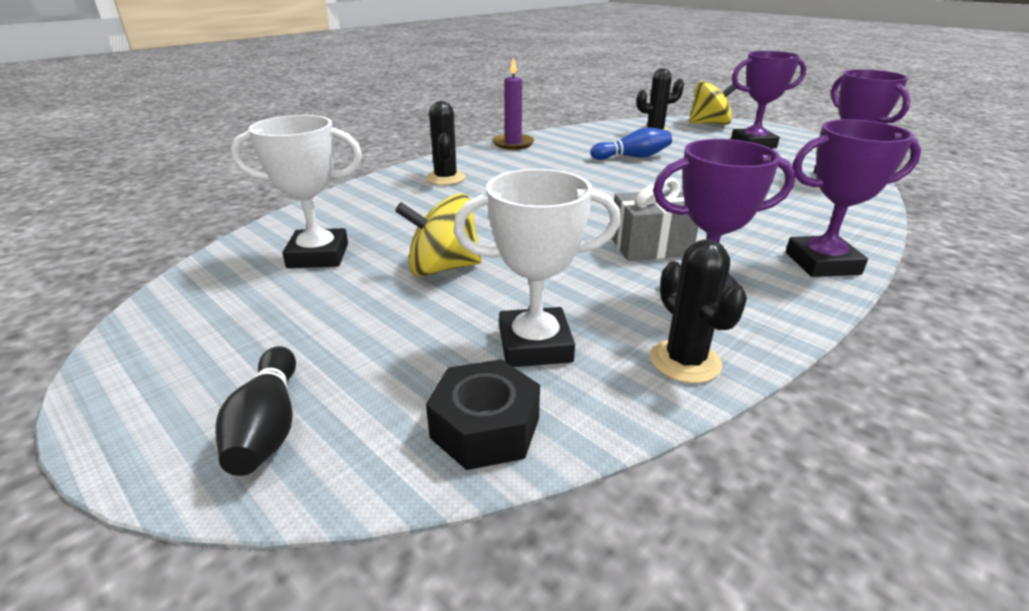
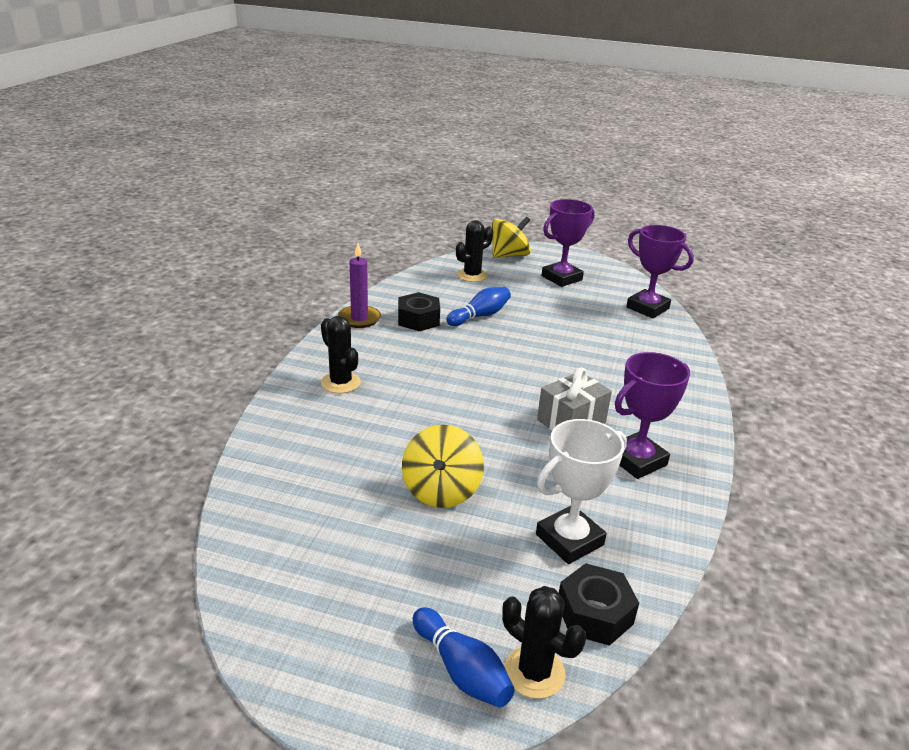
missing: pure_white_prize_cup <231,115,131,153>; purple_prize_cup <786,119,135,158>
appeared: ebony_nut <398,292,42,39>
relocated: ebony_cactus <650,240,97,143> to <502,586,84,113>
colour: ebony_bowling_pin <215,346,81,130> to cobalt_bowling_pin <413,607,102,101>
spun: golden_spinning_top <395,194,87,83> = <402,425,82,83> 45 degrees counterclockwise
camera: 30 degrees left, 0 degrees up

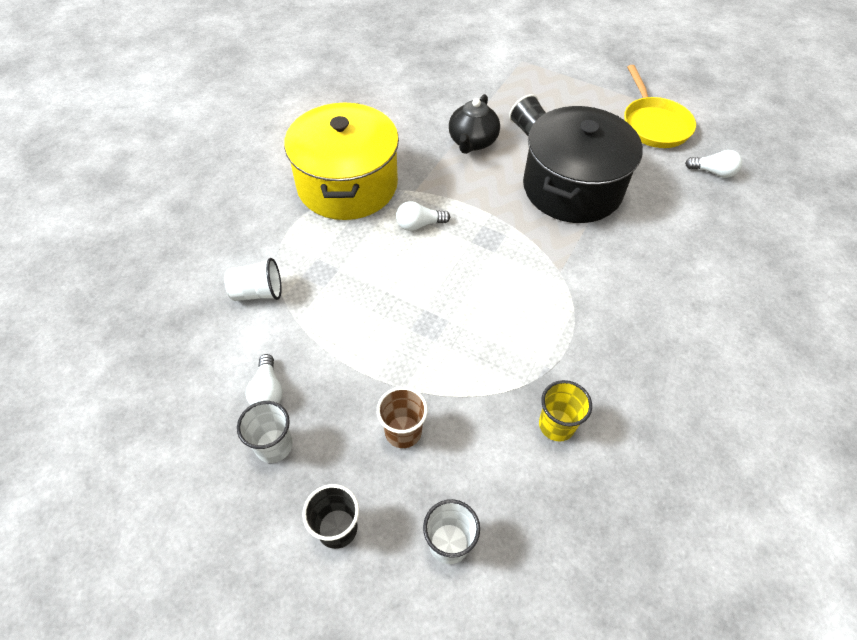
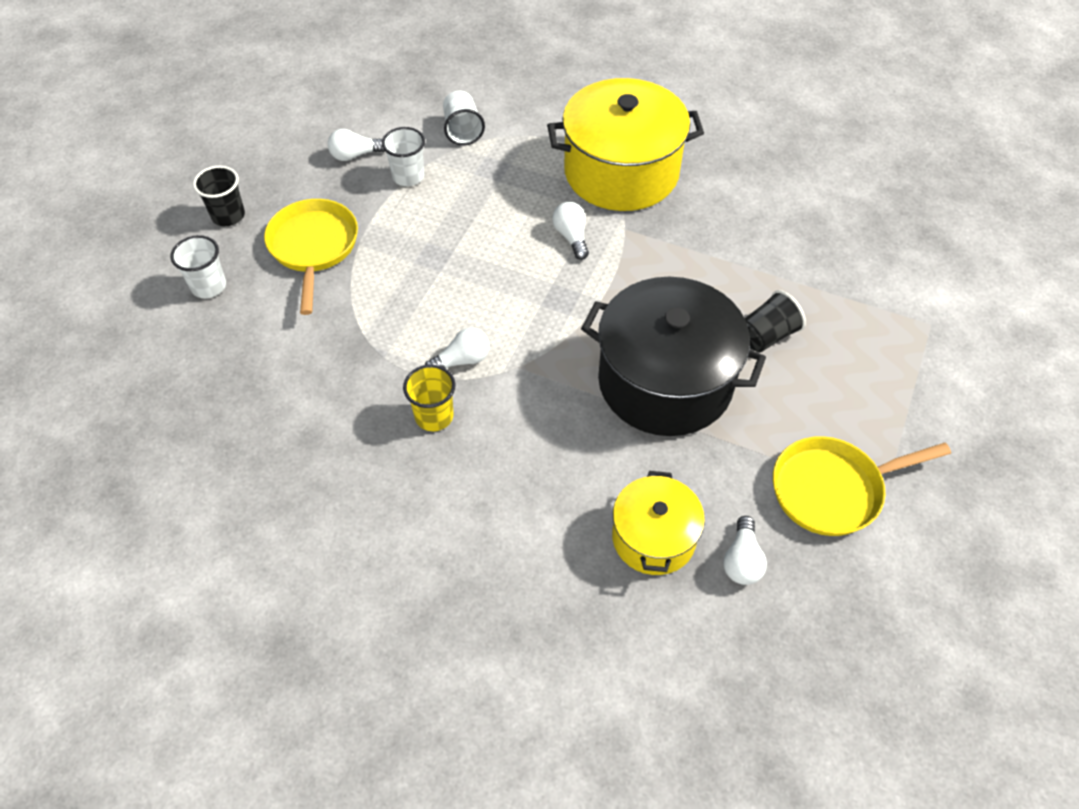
missing: ebony_tea_pot <449,94,51,60>
appeared: pure_white_light_bulb <425,327,65,41>; golden_stockpot <612,471,93,104>
relocated: pure_white_beaker <237,401,56,62> to <382,127,43,59>; golden_beaker <539,380,53,62> to <403,365,53,66>
exchanged: russet_beaker <377,387,51,61> to golden_skillet <264,199,94,116>
camera: 85 degrees right, 0 degrees up

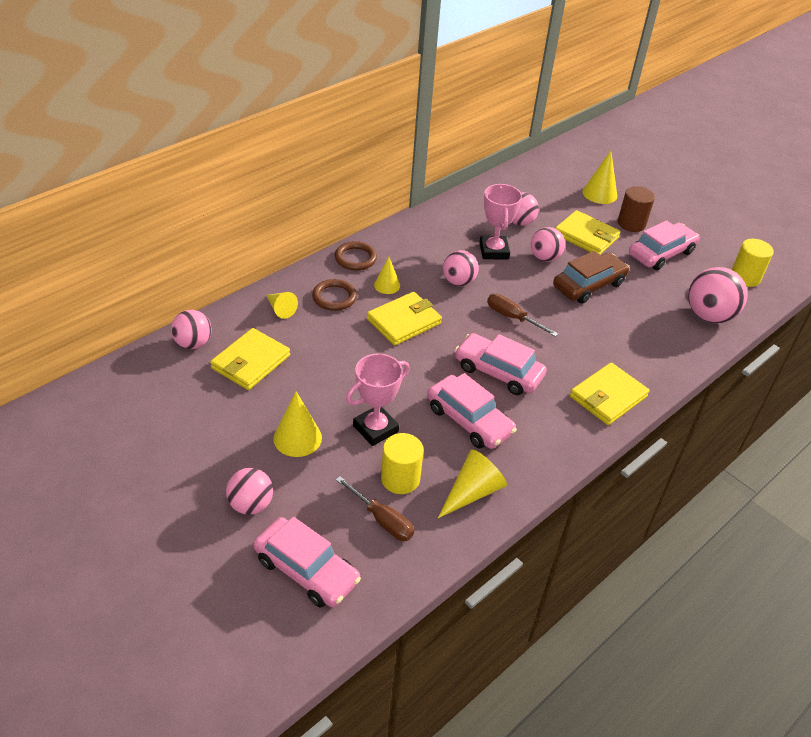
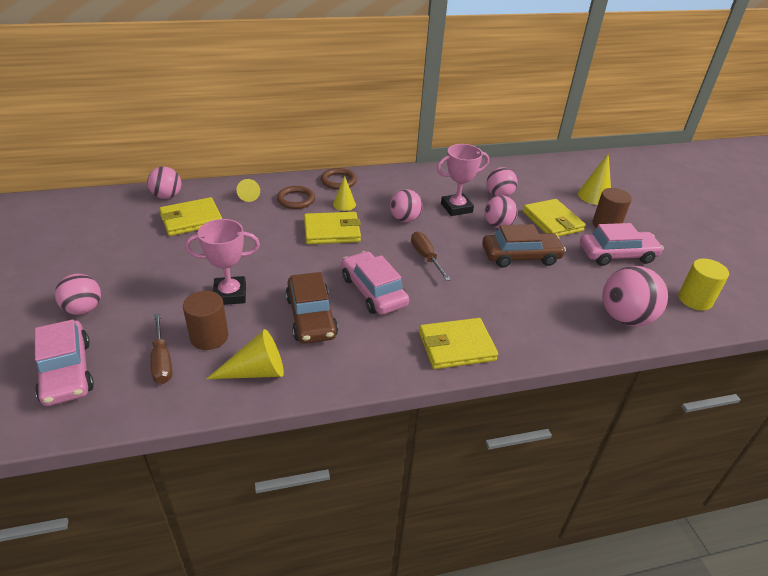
missing: golden_cone <273,391,49,66>
colour: golden_cylinder <381,433,43,61> to russet_cylinder <183,291,45,59>; rosy_toy_car <427,373,90,76> to russet_toy_car <286,272,52,72>
spun: rosy_prize_cup <479,184,43,75> = <437,144,52,72> 45 degrees clockwise
camera: 30 degrees right, 5 degrees down

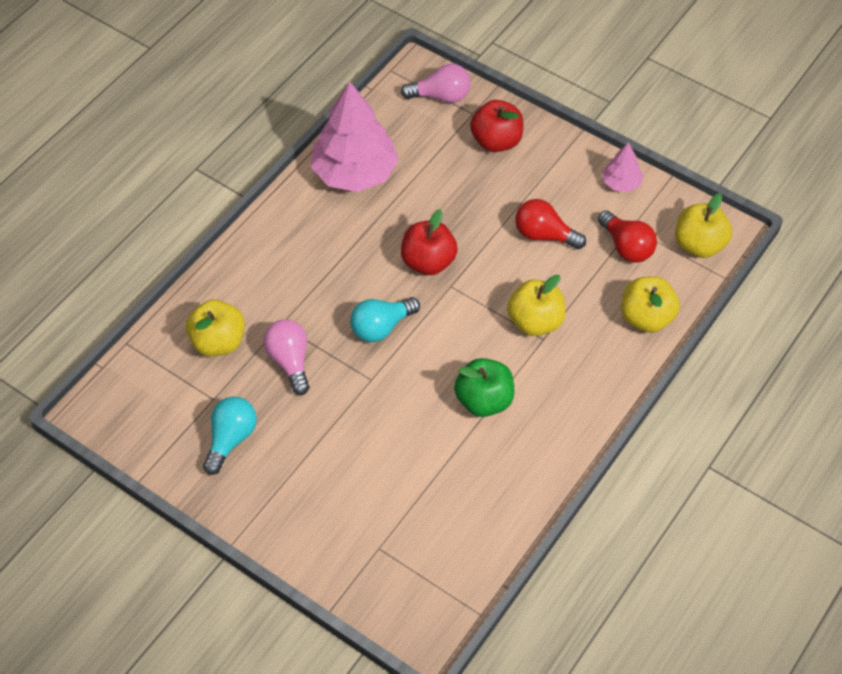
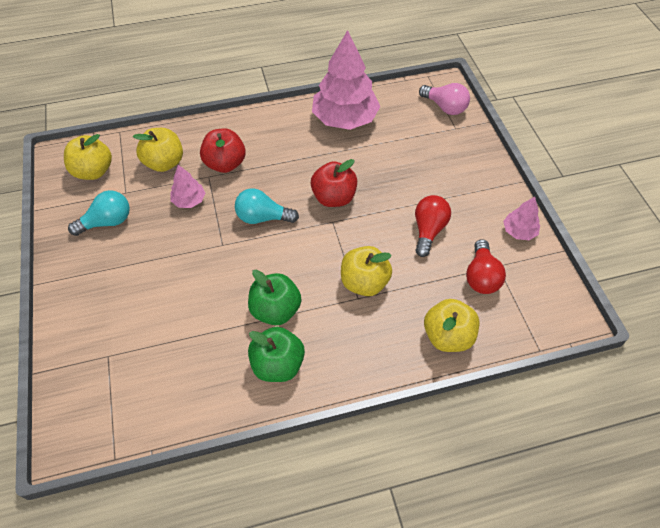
appeared: green_apple_fruit <248,327,57,55>
relocated: scarlet_apple_fruit <470,100,53,52> to <200,128,46,45>; golden_apple_fruit <675,193,57,65> to <64,134,48,46>
exchanged: rosy_light_bulb <263,319,47,76> to rosy_fir_tree <170,165,35,43>
spun: scarlet_light_bulb <515,199,71,50> = <415,195,36,62> 45 degrees clockwise
camera: 40 degrees right, 0 degrees up

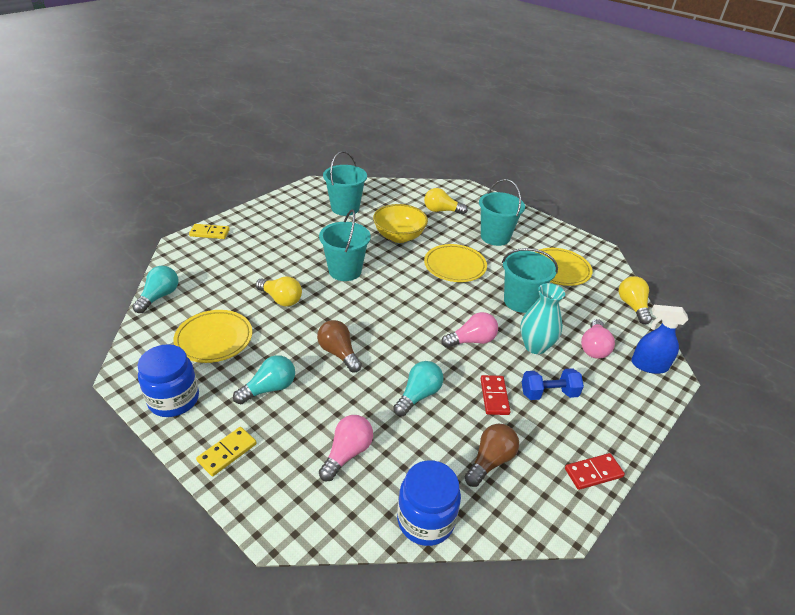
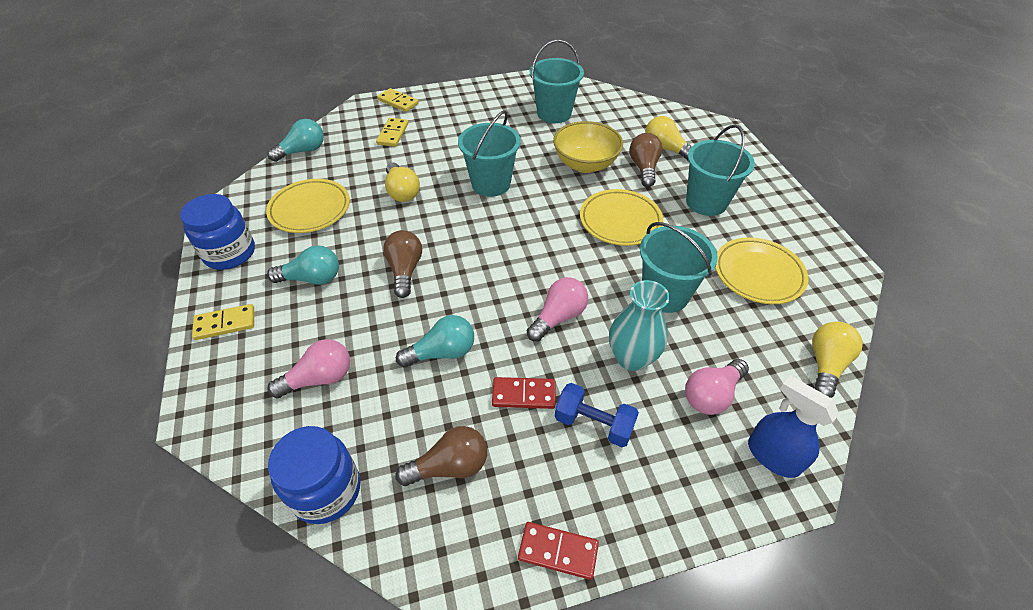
appeared: golden_domino <376,118,32,29>; russet_light_bulb <630,133,32,54>
spun: rosy_light_bulb <441,312,57,36> = <527,277,61,65> 60 degrees counterclockwise; scarlet_domino <481,375,30,40> = <492,377,64,32> 60 degrees clockwise
camera: 35 degrees right, 10 degrees up

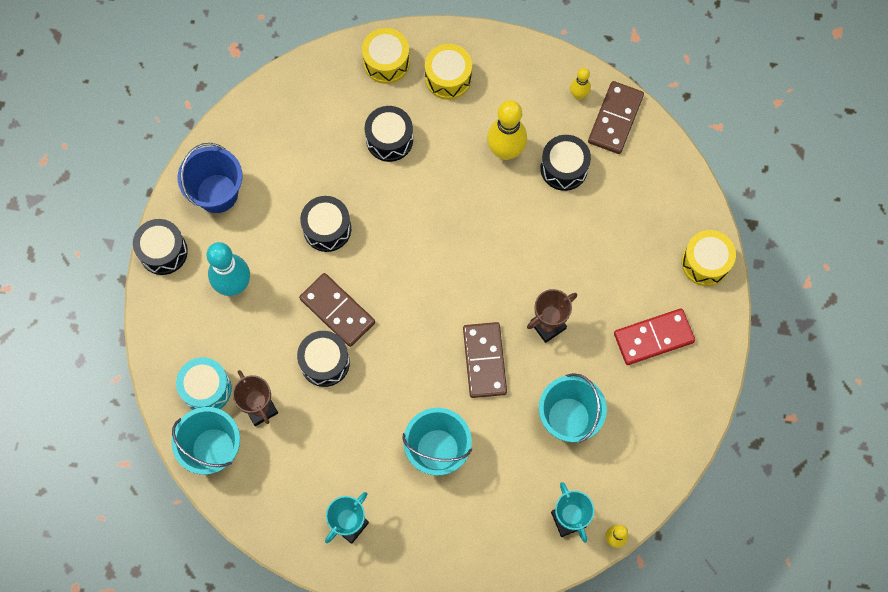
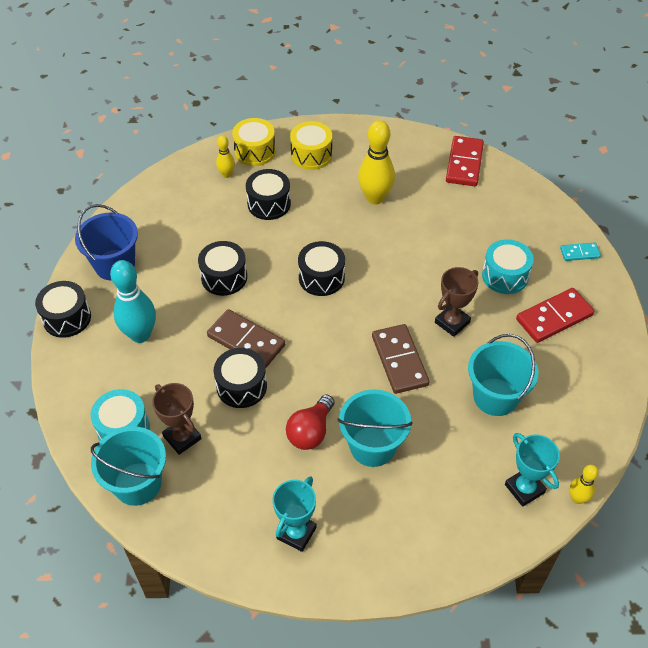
appeared: scarlet_light_bulb <286,394,49,56>; teal_toy_drum <482,239,52,55>
relocated: ebony_toy_drum <540,135,51,56> to <298,241,47,55>; golden_bowling_pin <570,68,21,32> to <216,135,19,43>
exchanged: golden_toy_drum <681,230,55,56> to teal_domino <560,243,41,18>
colour: russet_domino <588,81,56,73> to scarlet_domino <446,136,38,50>
camera: 10 degrees left, 20 degrees down

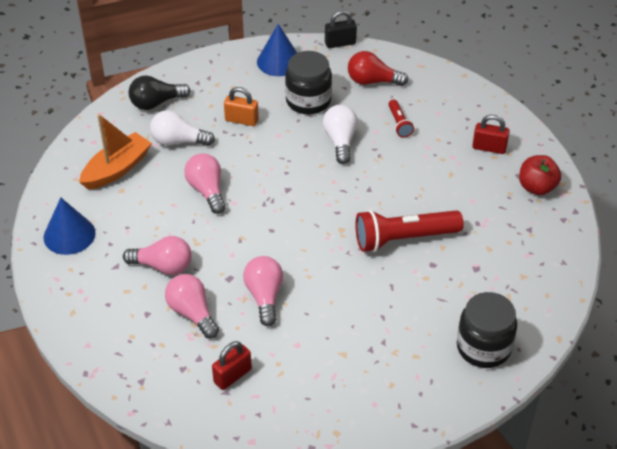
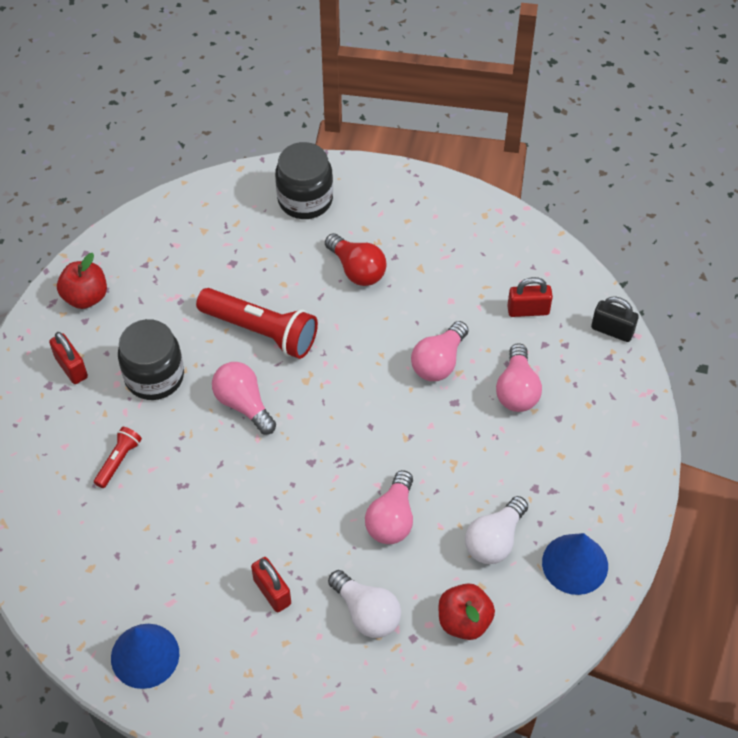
missing: ebony_light_bulb <128,75,63,35>
relocated: rosy_light_bulb <123,236,68,39> to <212,362,64,73>; ebony_jam_jar <285,51,47,64> to <118,319,66,81>; pure_white_light_bulb <323,105,35,59> to <465,496,63,68>; ebony_padlock <325,11,32,37> to <591,297,48,45>; scarlet_light_bulb <348,51,60,35> to <325,233,62,53>
exchanged: orange_sailboat <79,114,73,76> to scarlet_apple_fruit <439,583,56,57>
colour: orange_padlock <224,87,35,39> to scarlet_padlock <251,557,40,55>
camera: 140 degrees left, 10 degrees up

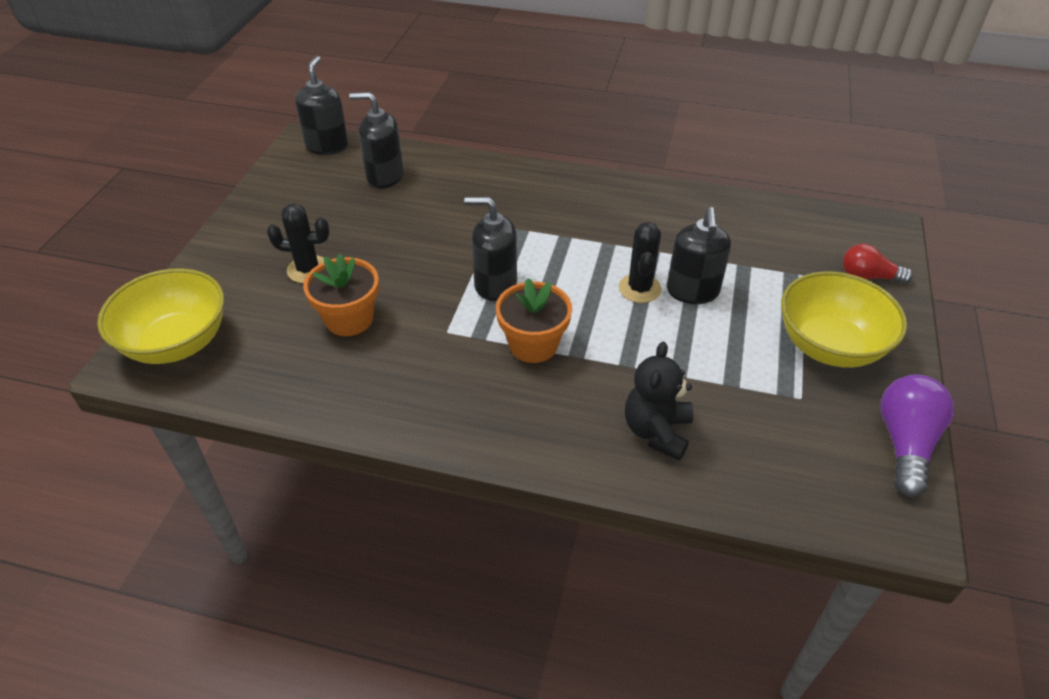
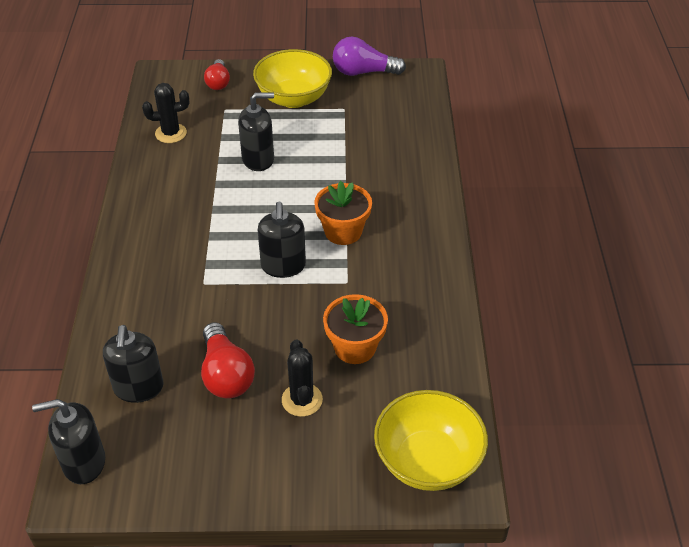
missing: ebony_teddy <625,342,68,119>
appeared: scarlet_light_bulb <201,322,54,76>
relocated: ebony_cactus <619,222,43,81> to <142,83,47,60>
camera: 105 degrees left, 0 degrees up

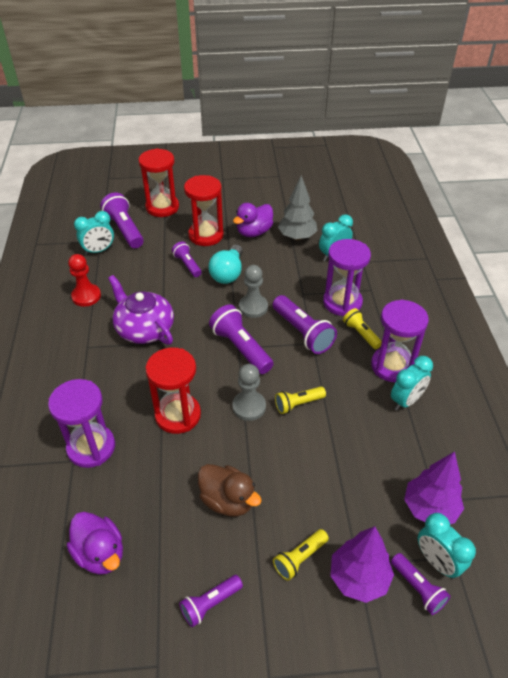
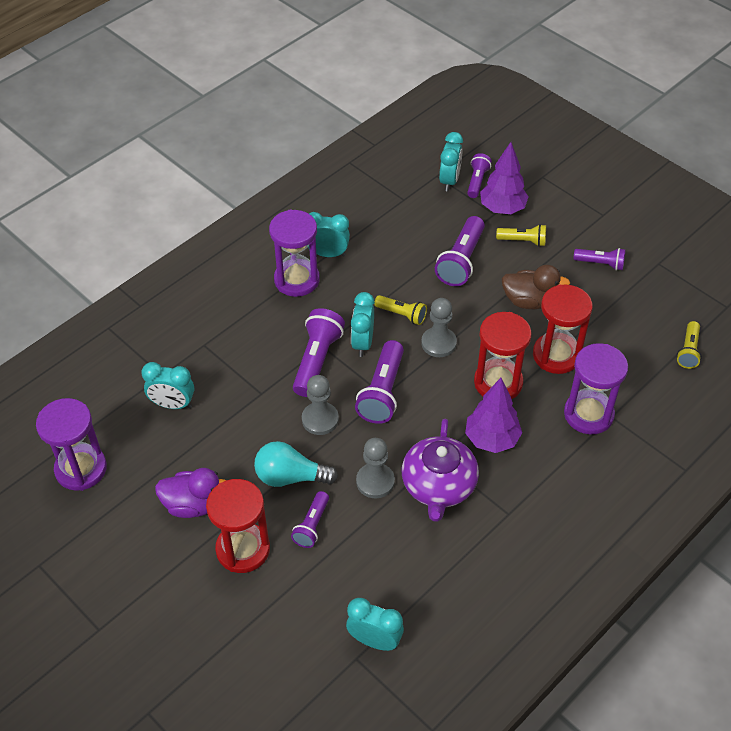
missing: purple_duck <67,512,56,63>; scarlet_chess_pawn <68,254,33,53>; ash-grey_fir_tree <278,175,39,65>
appeared: teal_alarm_clock <351,292,24,65>; ash-grey_chess_pawn <356,438,39,60>
relocated: purple_pocket_torch <100,193,44,55> to <435,216,50,70>; scarlet_sandglass <138,148,41,69> to <533,285,60,89>; purple_sandglass <323,239,48,77> to <36,398,71,93>; golden_pocket_torch <343,308,39,41> to <677,321,25,48>; purple_fir_tree <404,451,60,73> to <465,378,57,75>
spun: russet_duck <198,464,64,52> = <502,265,68,44> 105 degrees clockwise; teal_light_bulb <208,245,35,39> = <254,441,84,46> 150 degrees counterclockwise
camera: 130 degrees left, 5 degrees up

